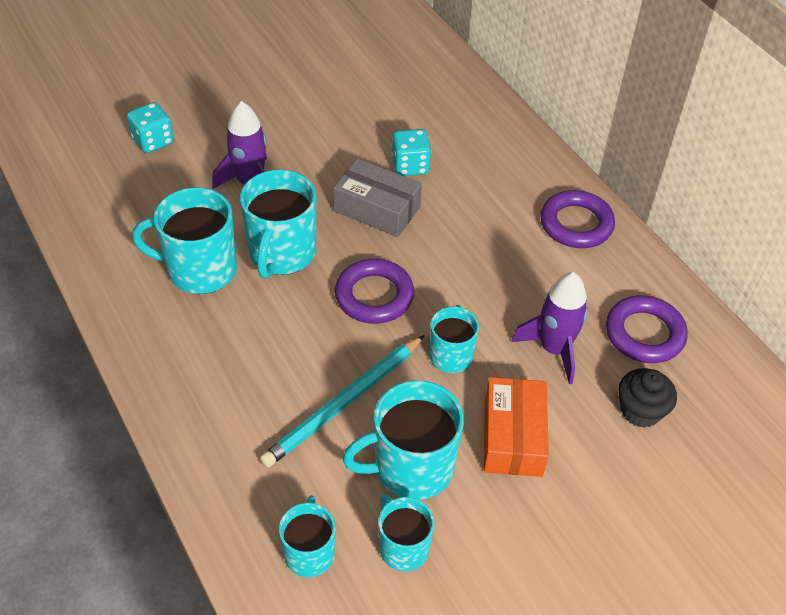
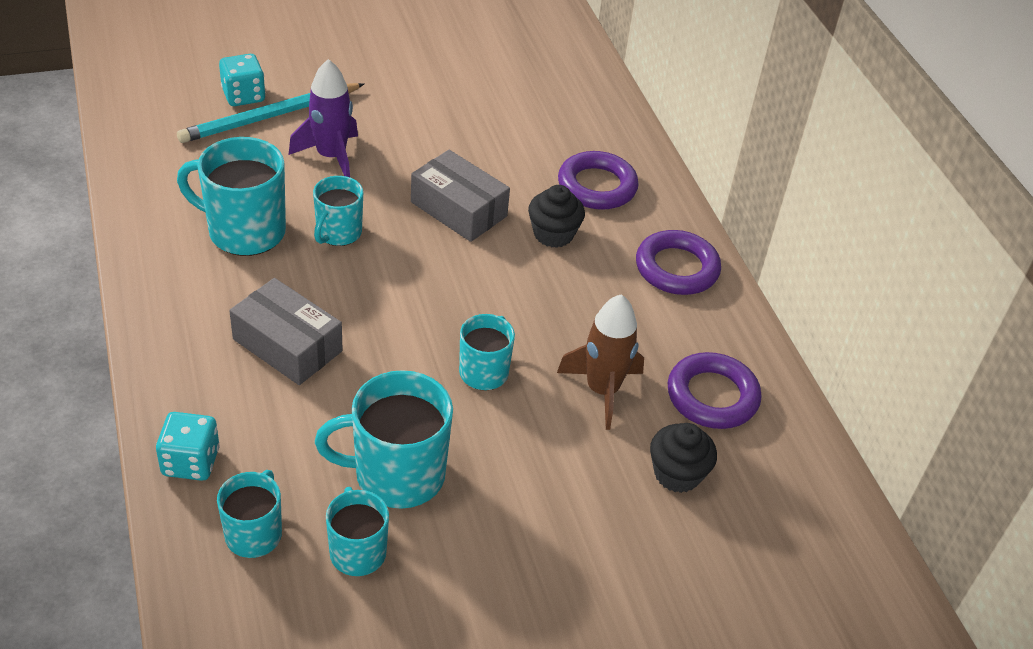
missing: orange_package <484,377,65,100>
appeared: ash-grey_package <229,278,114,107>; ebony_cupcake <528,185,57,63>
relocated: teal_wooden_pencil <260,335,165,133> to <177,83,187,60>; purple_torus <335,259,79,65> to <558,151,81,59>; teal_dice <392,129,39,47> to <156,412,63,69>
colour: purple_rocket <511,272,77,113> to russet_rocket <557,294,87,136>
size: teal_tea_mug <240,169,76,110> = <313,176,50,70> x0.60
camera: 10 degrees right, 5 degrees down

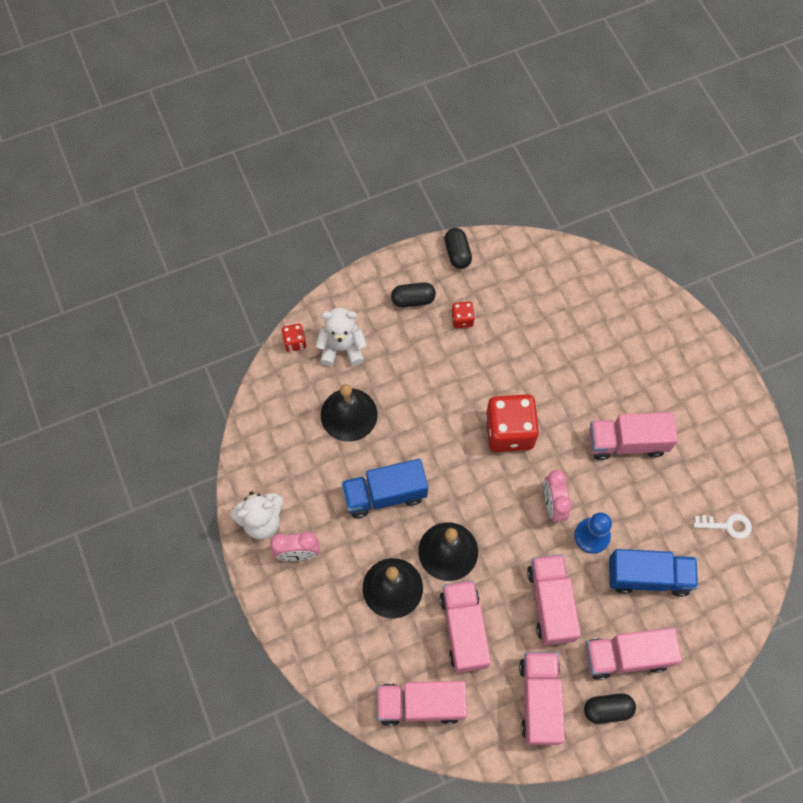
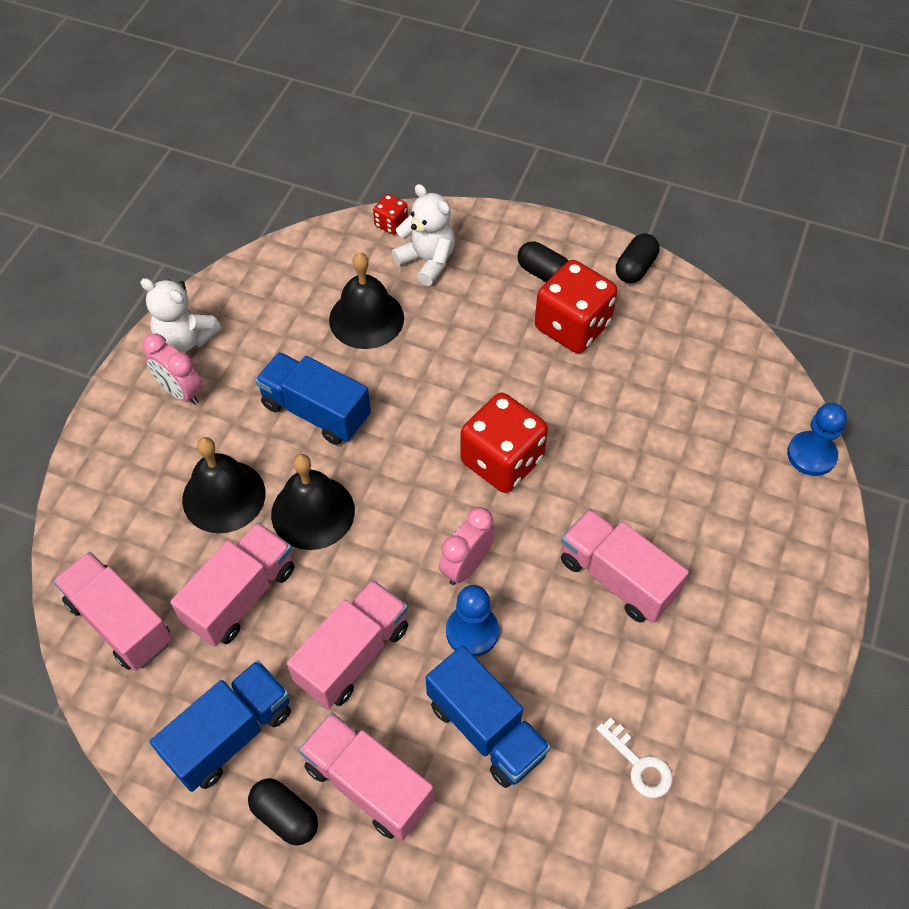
appeared: cobalt_chess_pawn <787,403,60,73>
colour: rosy_toy_truck <519,652,46,93> to cobalt_toy_truck <150,660,141,132>
size: scarlet_dice <451,302,24,26> = <535,260,83,93> x2.13
camera: 45 degrees right, 10 degrees down

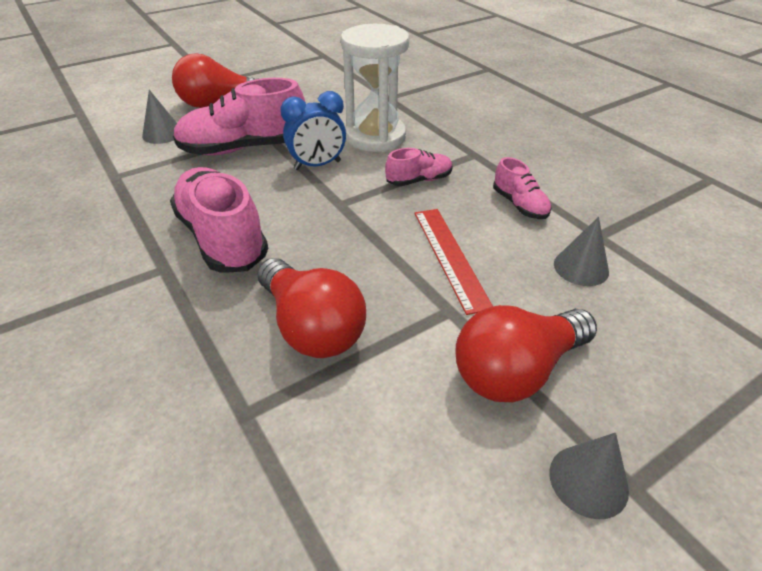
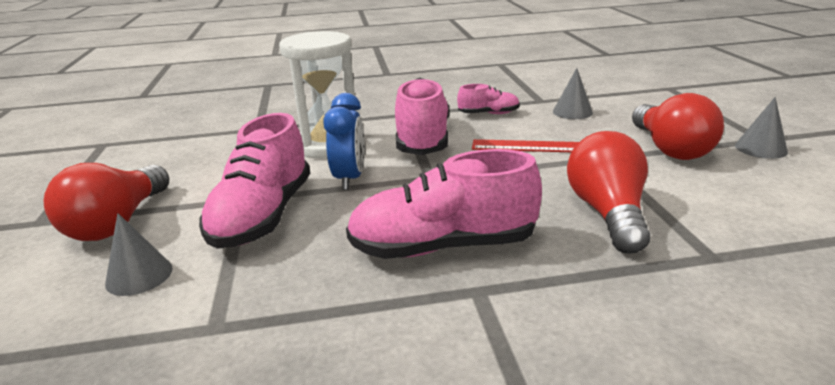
spun: scarlet_light_bulb <257,258,109,100> = <567,131,83,123> 75 degrees counterclockwise
size: rosy_lace-up_shoe <385,148,67,38> = <395,78,54,77> x1.96
camera: 65 degrees left, 15 degrees down

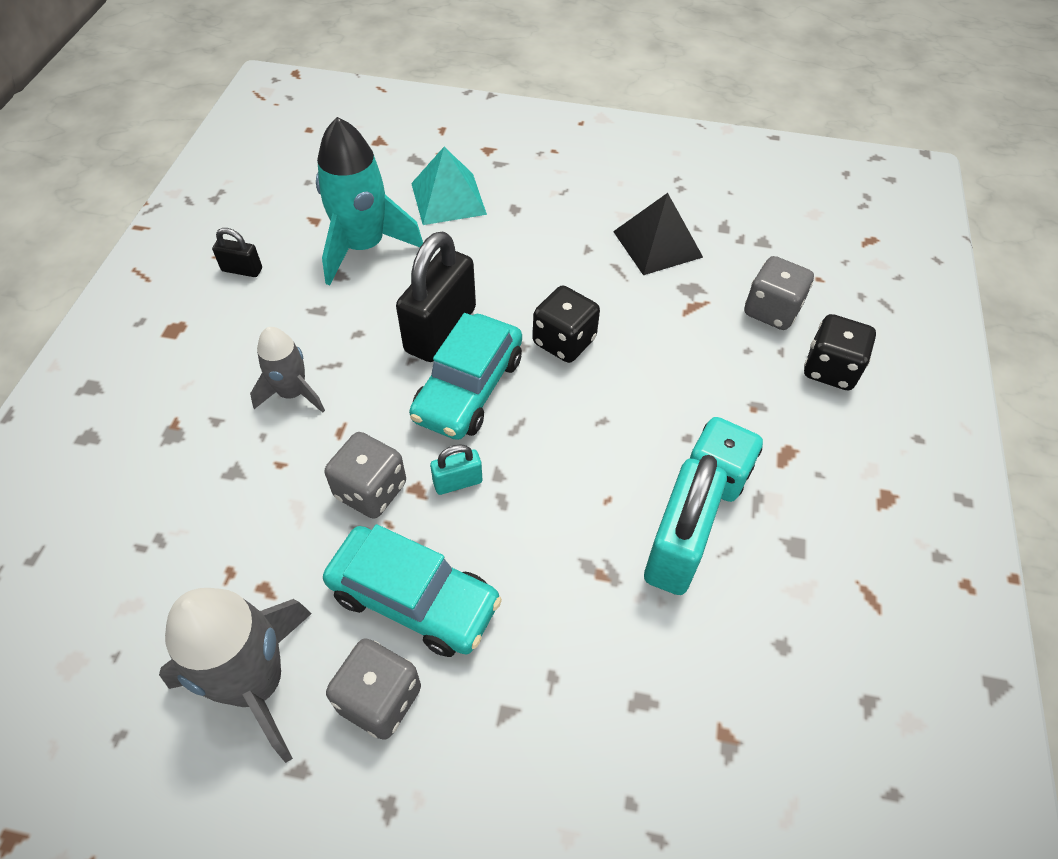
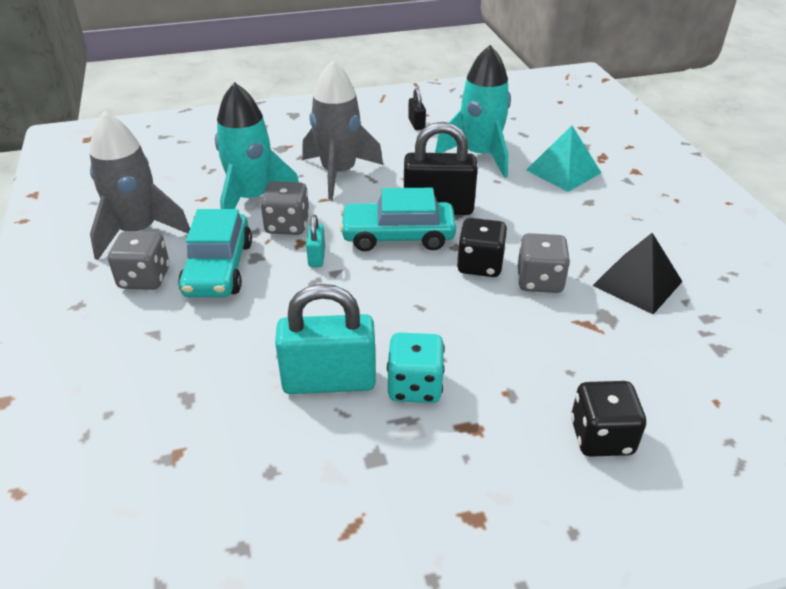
appeared: teal_rocket <215,82,84,127>
relocated: ash-grey_dice <744,256,70,74> to <518,233,52,60>
spun: teal_padlock <430,444,52,51> = <306,215,19,52> 45 degrees clockwise
size: ash-grey_rocket <250,327,75,86> = <302,60,81,140> x1.70
camera: 65 degrees right, 15 degrees down

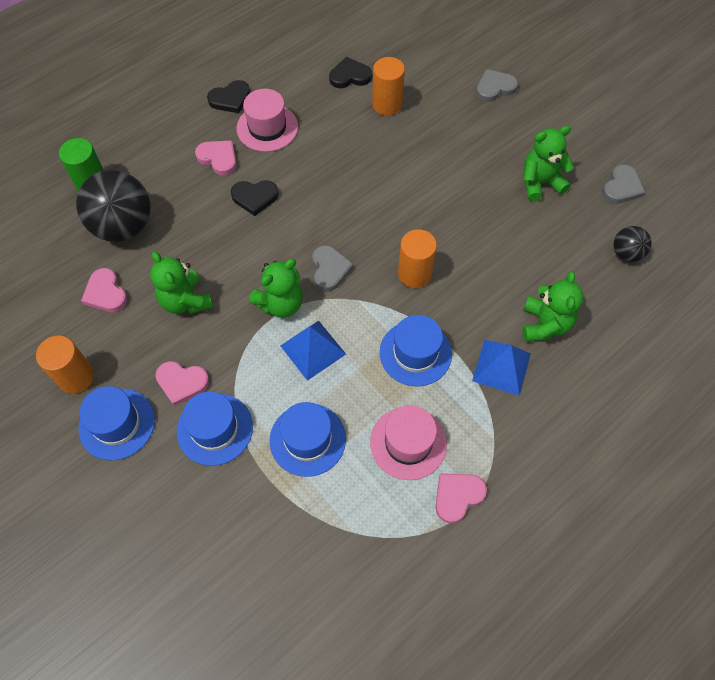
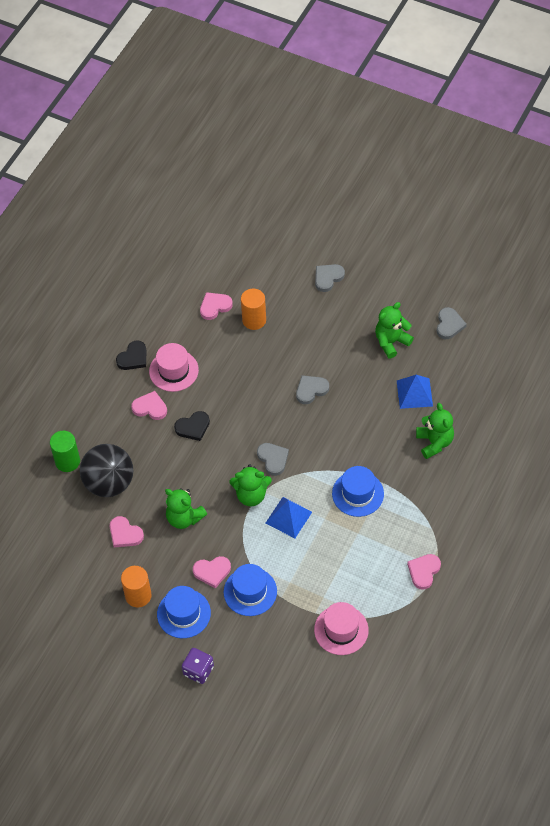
missing: cobalt_top_hat <270,402,76,75>; orange_cylinder <398,229,39,59>; ebony_ball <613,226,39,36>
appeared: purple_dice <182,648,32,36>; ash-grey_love_heart <296,375,33,29>
relocated: rosy_top_hat <370,405,77,75> to <314,602,55,53>; cobalt_pyramid_shape <472,340,59,56> to <397,375,36,34>
colour: ebony_love_heart <329,57,43,31> to rosy_love_heart <200,292,33,28>
spun: green_teddy <249,259,54,59> = <229,464,43,42> 60 degrees clockwise
camera: 20 degrees left, 5 degrees down

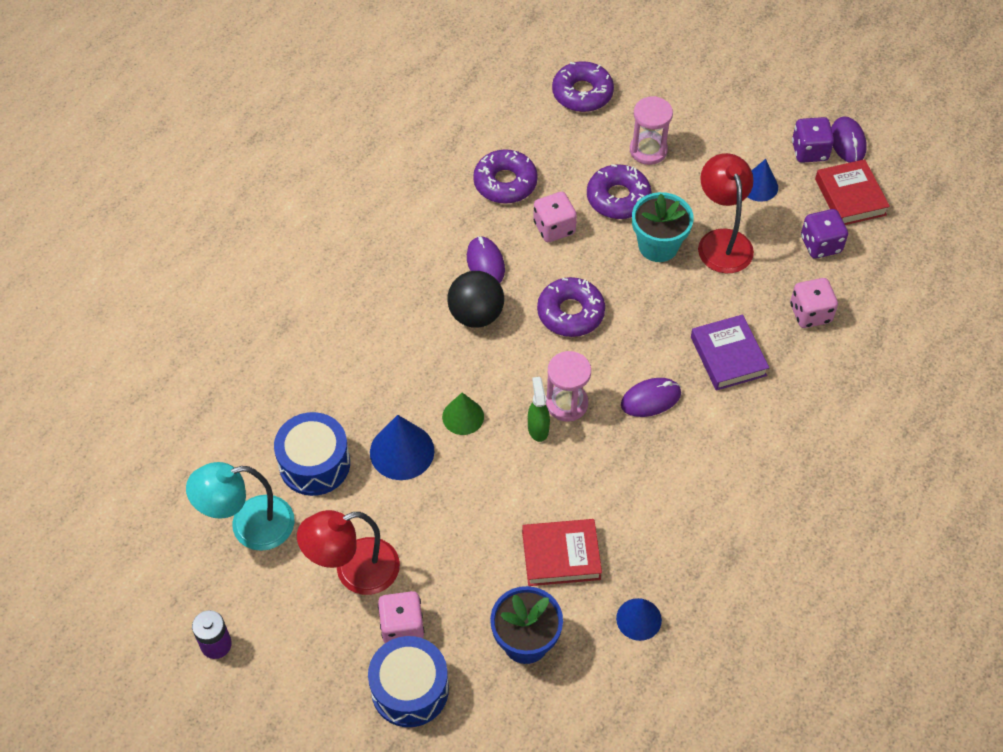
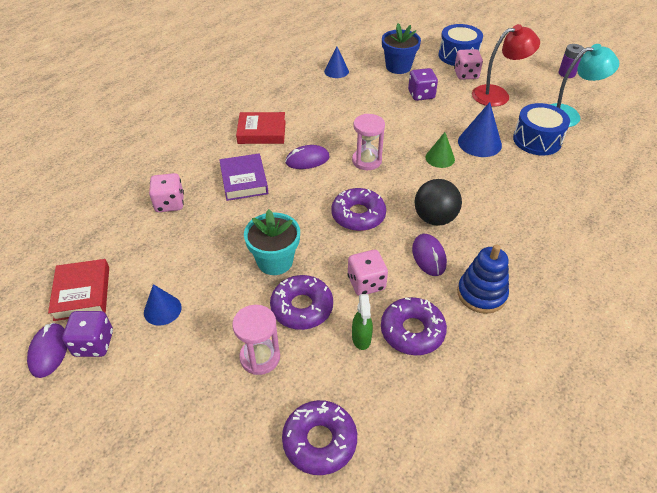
missing: scarlet_desk_lamp <698,153,56,120>
appeared: cobalt_stacking_rings <457,244,52,70>
relocated: scarlet_hardcover <522,519,80,67> to <236,112,50,32>; green_spray_cleaner <528,377,22,65> to <352,294,21,56>; purple_dice <801,209,47,50> to <408,68,30,33>
camera: 175 degrees left, 10 degrees down

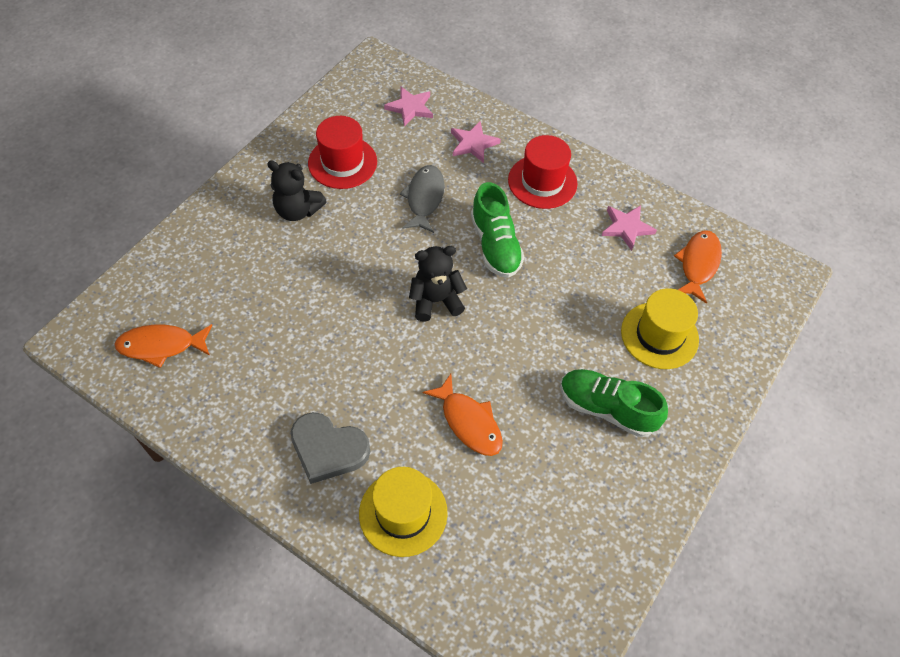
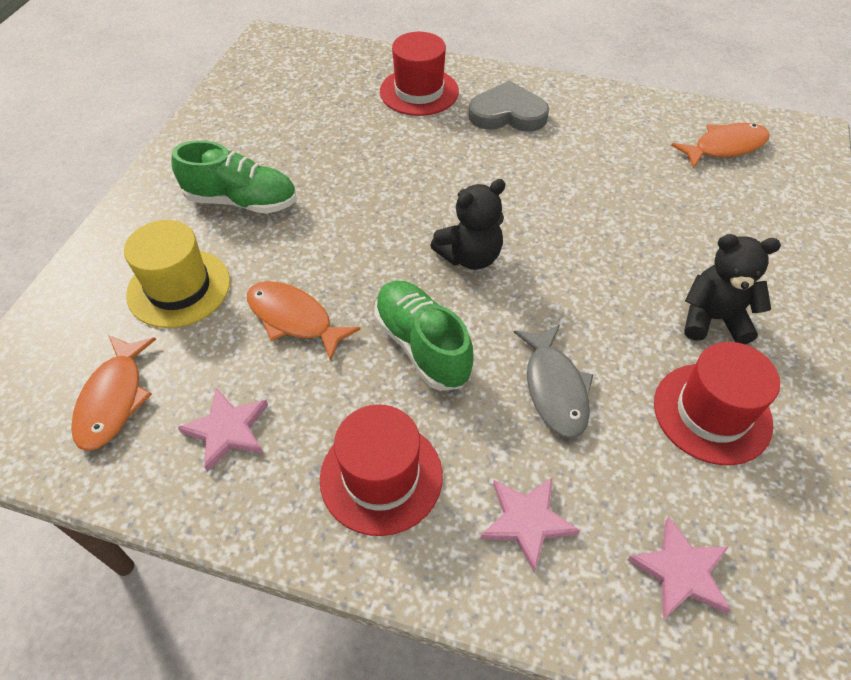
relocated: orange_fish_figure <423,374,80,82> to <247,281,114,80>
colour: golden_top_hat <359,467,89,90> to scarlet_top_hat <380,32,79,84>
camera: 165 degrees right, 5 degrees down

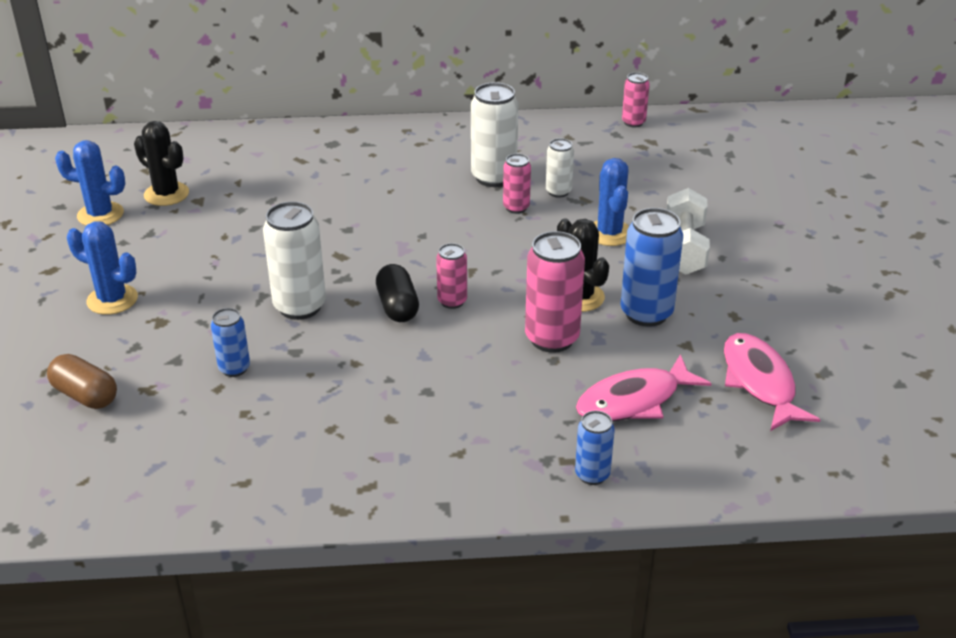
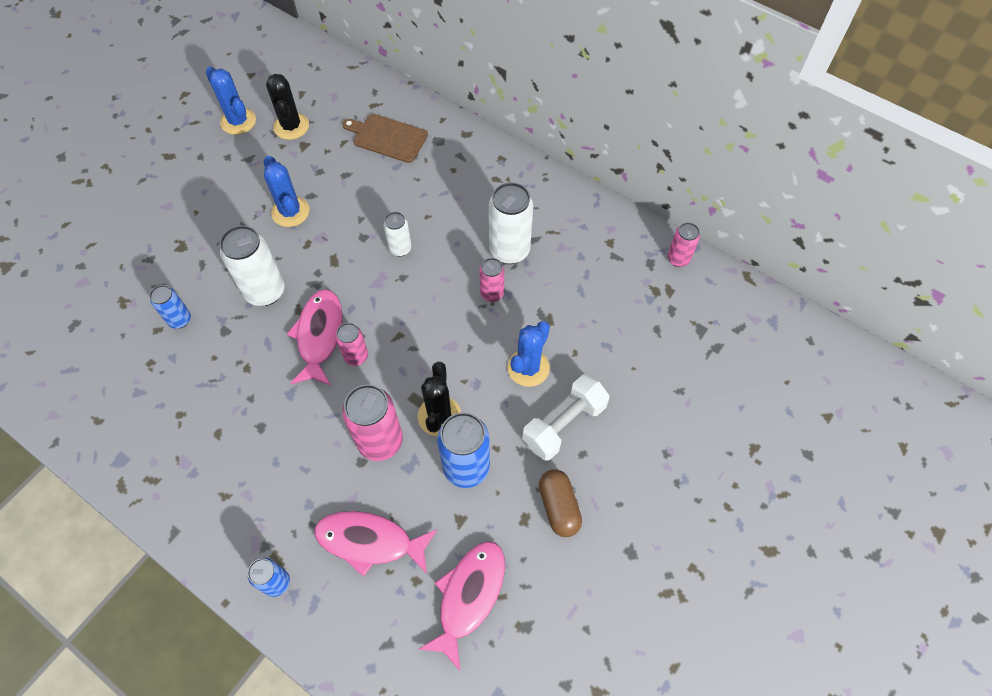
appeared: russet_bread_board <342,114,86,49>
relocated: russet_pill_shape <47,354,70,55> to <539,469,43,68>; cobalt_cactus <67,222,71,93> to <264,156,45,71>; pure_white_can <546,138,28,60> to <384,212,28,45>
exchanged: ebony_pill_shape <376,264,43,58> to rosy_fish_figure <287,289,56,97>
camera: 40 degrees right, 25 degrees up

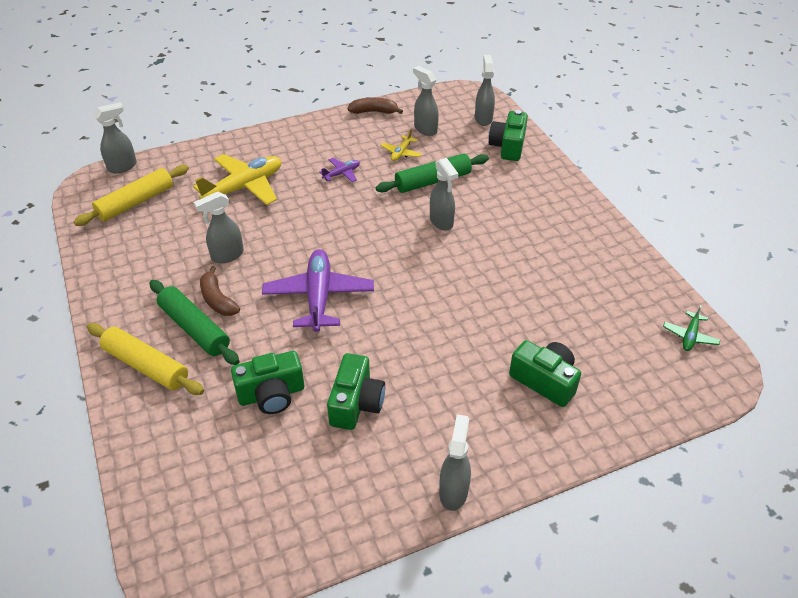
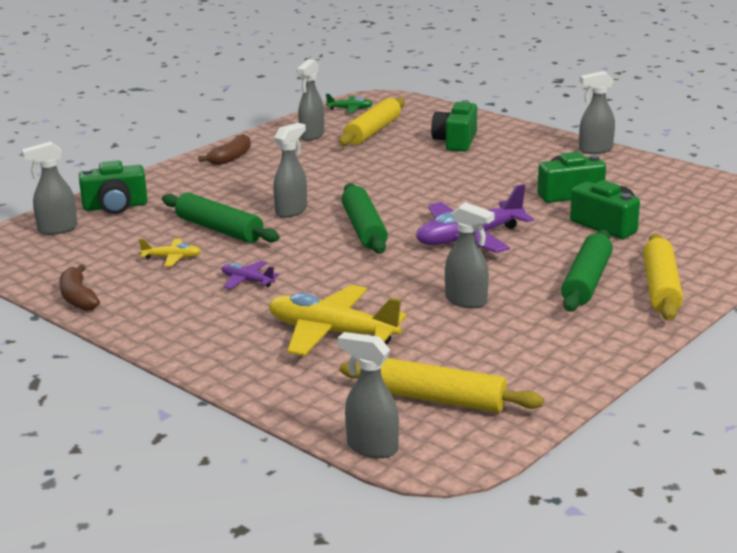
appeared: golden_pastry_roller <339,97,66,49>; green_pastry_roller <341,183,47,71>
relocated: russet_banana <200,266,40,50> to <198,134,53,31>; ash-grey_spray_cleaner <413,66,26,70> to <296,59,28,82>
camera: 115 degrees left, 20 degrees down

